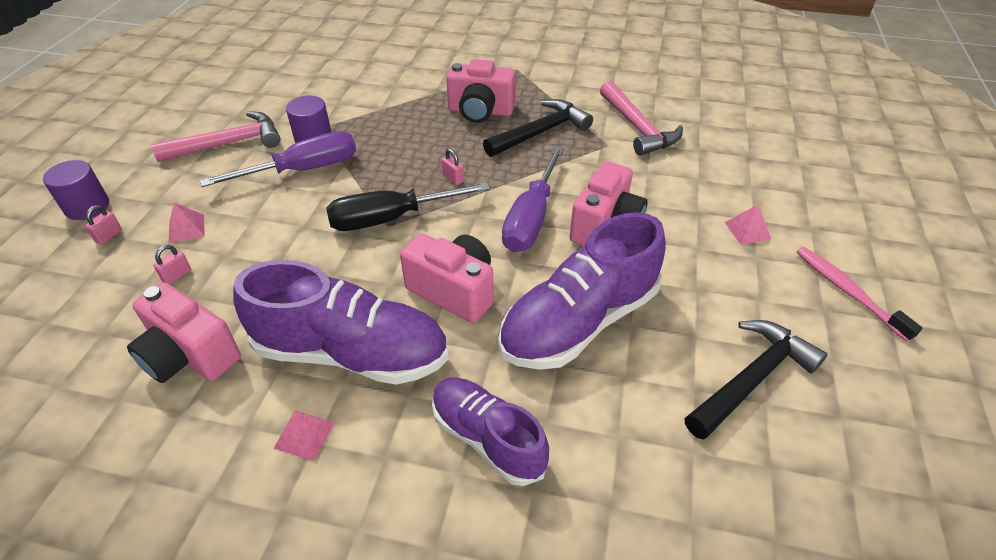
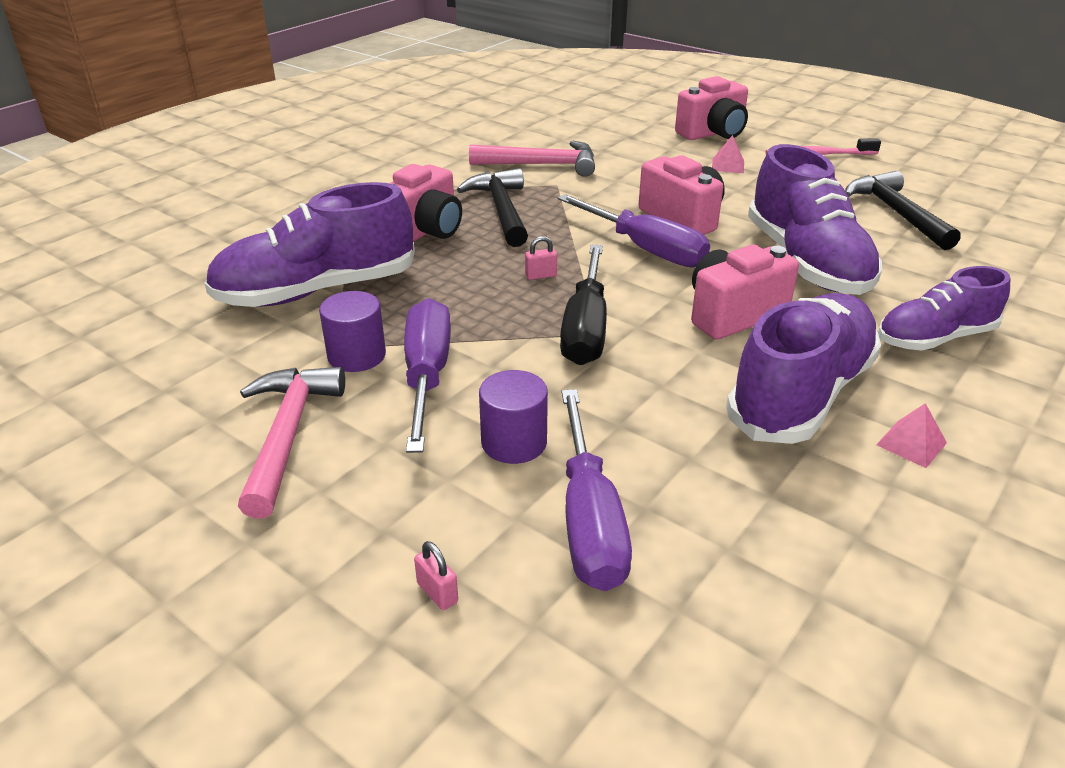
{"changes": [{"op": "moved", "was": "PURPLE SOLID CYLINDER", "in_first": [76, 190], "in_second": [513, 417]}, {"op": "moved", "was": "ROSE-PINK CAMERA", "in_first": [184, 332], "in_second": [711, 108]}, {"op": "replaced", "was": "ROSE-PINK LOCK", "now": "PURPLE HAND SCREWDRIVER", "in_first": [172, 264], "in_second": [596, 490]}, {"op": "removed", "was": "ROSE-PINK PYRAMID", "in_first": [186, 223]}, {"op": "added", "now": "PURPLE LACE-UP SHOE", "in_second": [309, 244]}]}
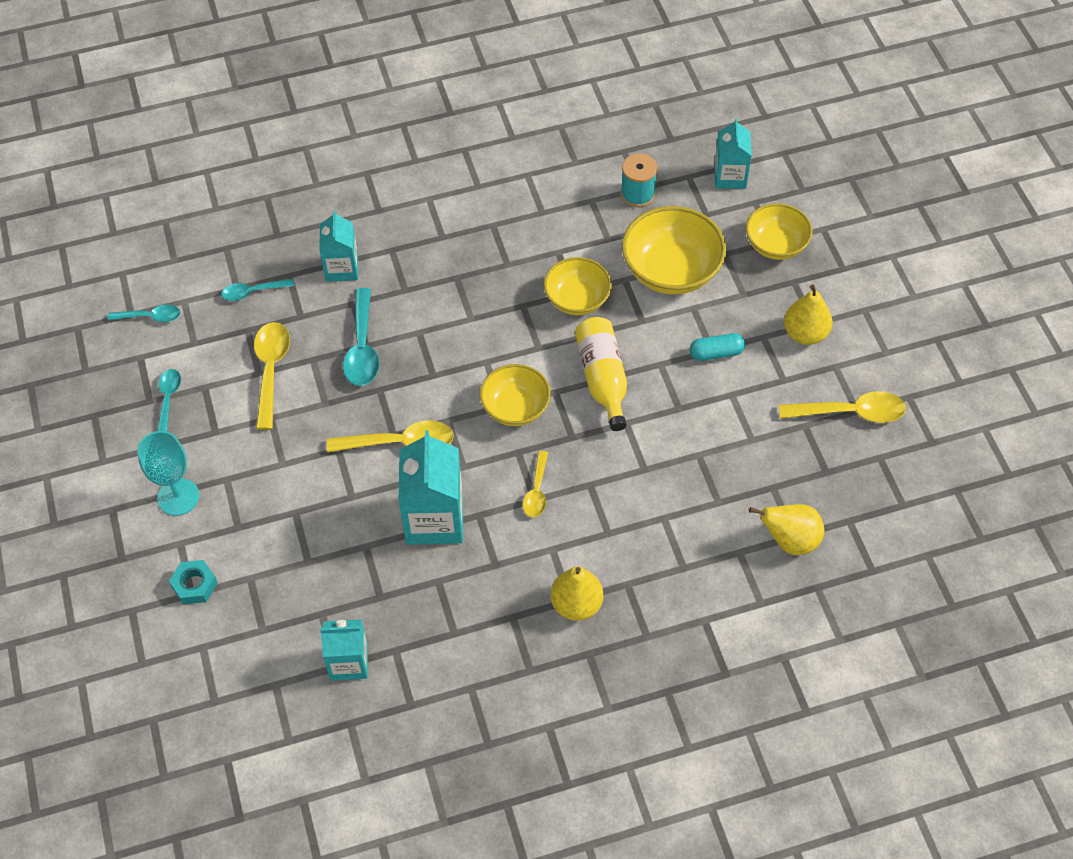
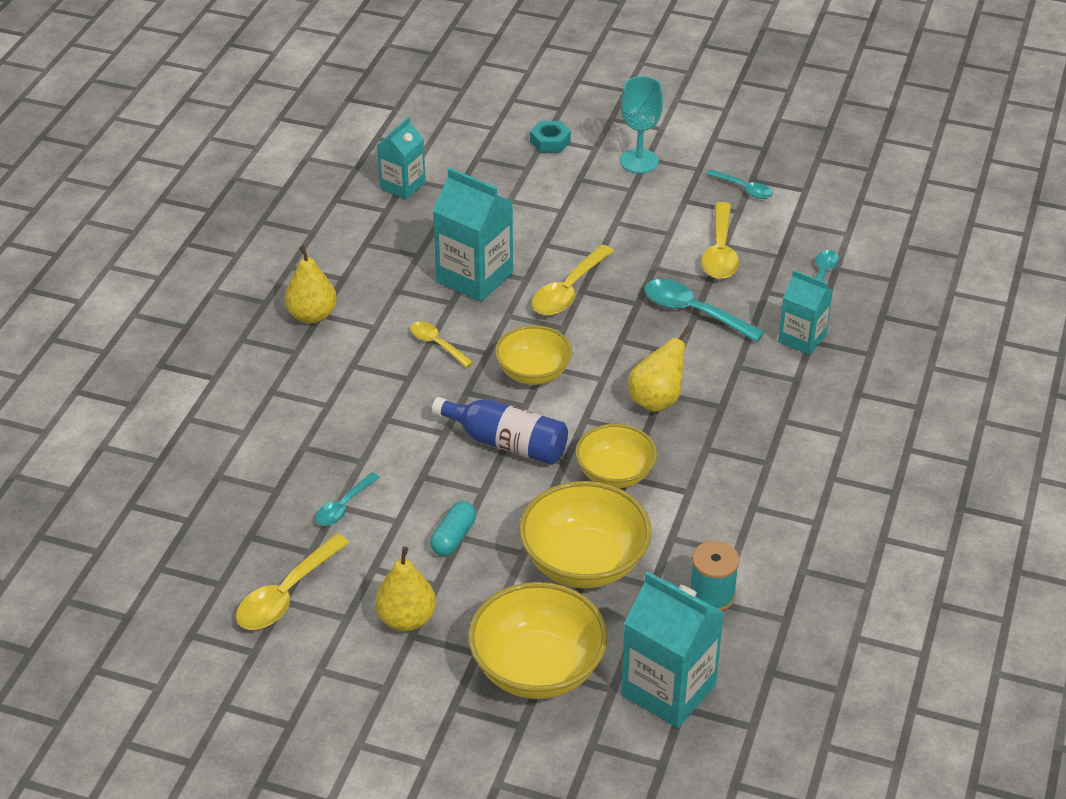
{"changes": [{"op": "moved", "was": "AQUA SPOON", "in_first": [144, 313], "in_second": [347, 499]}, {"op": "turned", "was": "BRIGHT YELLOW SPOON", "in_first": [272, 376], "in_second": [720, 240], "clockwise": 60}, {"op": "recoloured", "was": "BRIGHT YELLOW FLASK", "now": "ROYAL BLUE FLASK", "in_first": [601, 374], "in_second": [500, 431]}, {"op": "resized", "was": "AQUA JUICE CARTON", "in_first": [733, 153], "in_second": [673, 649], "ratio": 1.59}, {"op": "resized", "was": "BRIGHT YELLOW SERVING BOWL", "in_first": [779, 231], "in_second": [538, 640], "ratio": 1.54}, {"op": "moved", "was": "BRIGHT YELLOW TOY PEAR", "in_first": [786, 529], "in_second": [659, 369]}]}
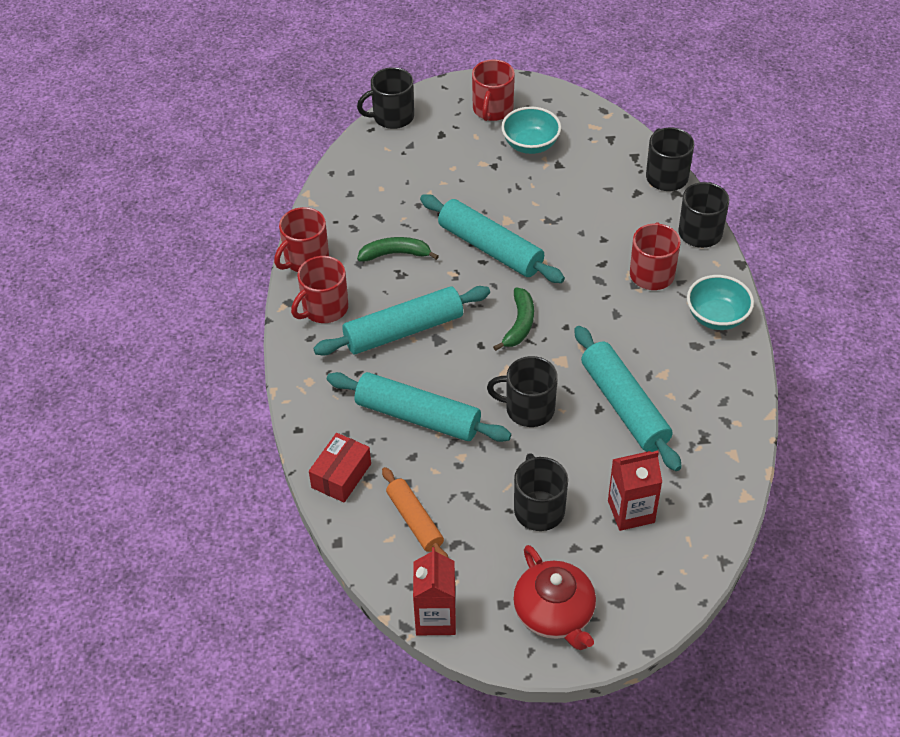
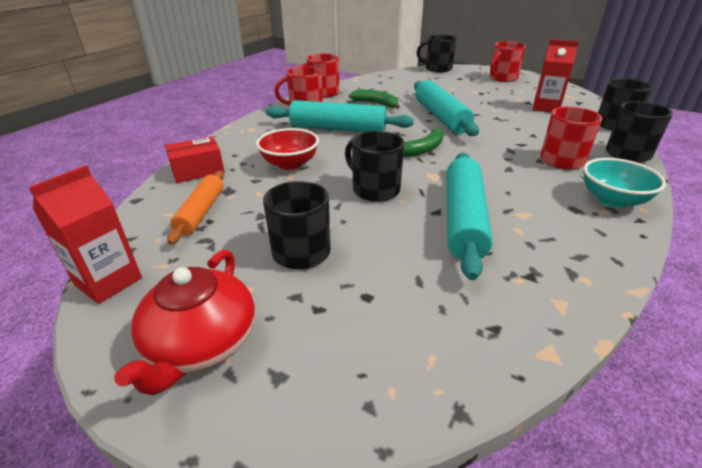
{"changes": [{"op": "replaced", "was": "AQUA ROLLING PIN", "now": "RED SERVING BOWL", "in_first": [419, 407], "in_second": [287, 149]}, {"op": "removed", "was": "AQUA SERVING BOWL", "in_first": [531, 130]}, {"op": "moved", "was": "RED JUICE CARTON", "in_first": [635, 491], "in_second": [556, 75]}]}
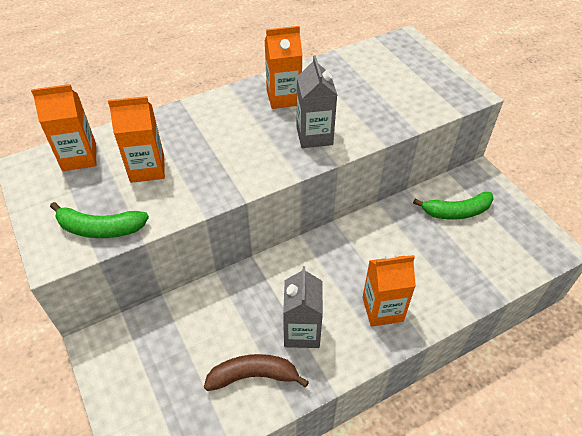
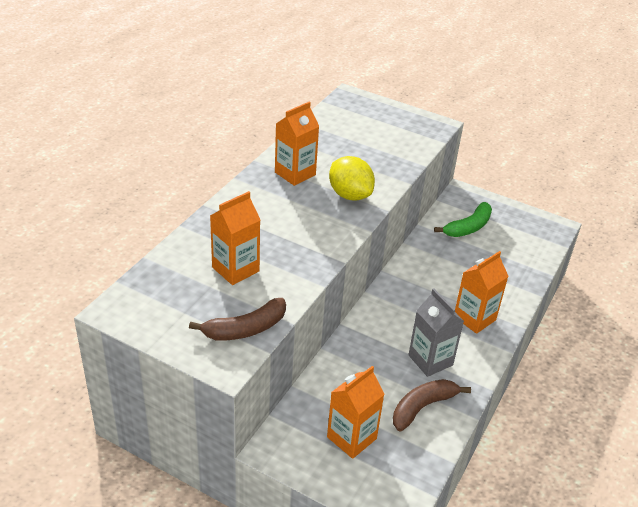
{"changes": [{"op": "moved", "was": "ORANGE-COLOURED JUICE CARTON", "in_first": [63, 127], "in_second": [355, 412]}, {"op": "recoloured", "was": "GREEN BANANA", "now": "RUSSET BANANA", "in_first": [99, 220], "in_second": [237, 319]}, {"op": "replaced", "was": "ASH-GREY JUICE CARTON", "now": "BRIGHT YELLOW TOY LEMON", "in_first": [316, 101], "in_second": [352, 178]}]}
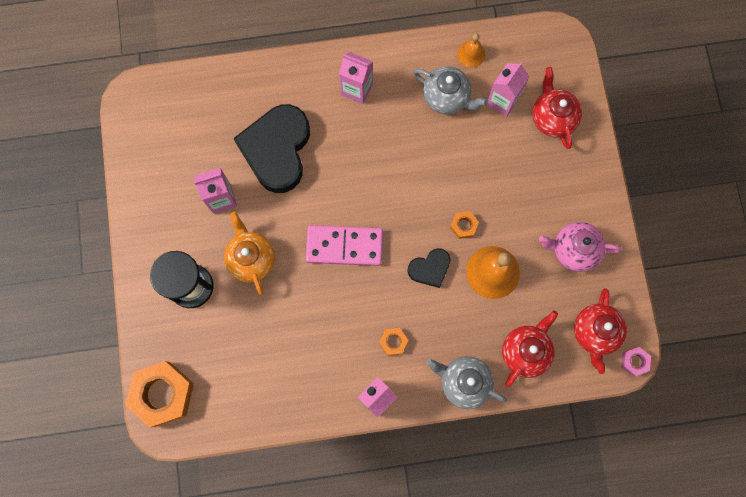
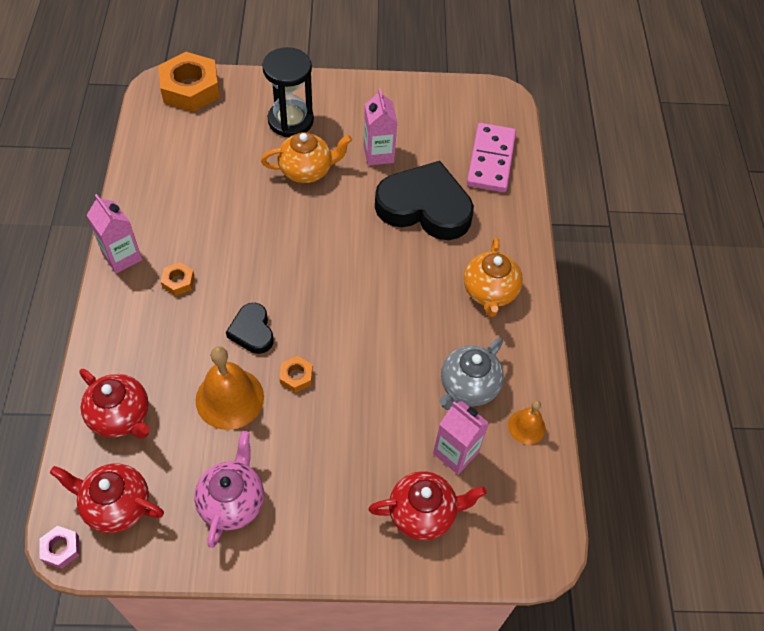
{"changes": [{"op": "moved", "was": "ROSE-PINK DOMINO TILE", "in_first": [344, 245], "in_second": [491, 157]}, {"op": "replaced", "was": "ROSE-PINK JUICE CARTON", "now": "ORANGE-COLOURED TEAPOT", "in_first": [356, 78], "in_second": [493, 277]}, {"op": "removed", "was": "ASH-GREY TEAPOT", "in_first": [467, 382]}]}
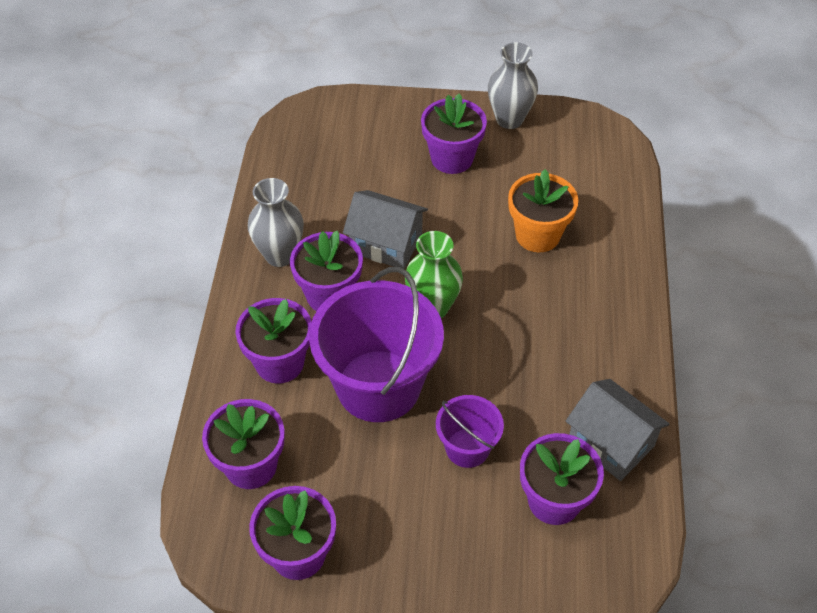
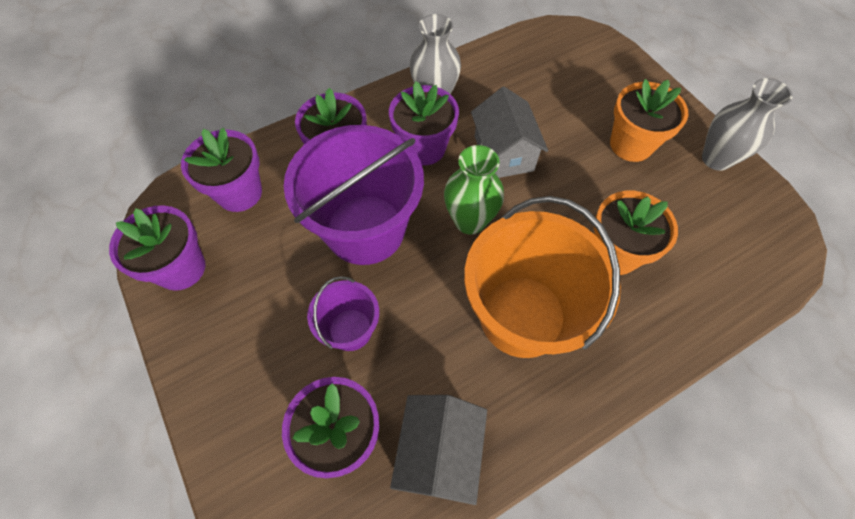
{"changes": [{"op": "recoloured", "was": "PURPLE POTTED PLANT", "now": "ORANGE-COLOURED POTTED PLANT", "in_first": [454, 133], "in_second": [649, 120]}, {"op": "added", "now": "ORANGE-COLOURED PAIL", "in_second": [542, 277]}]}
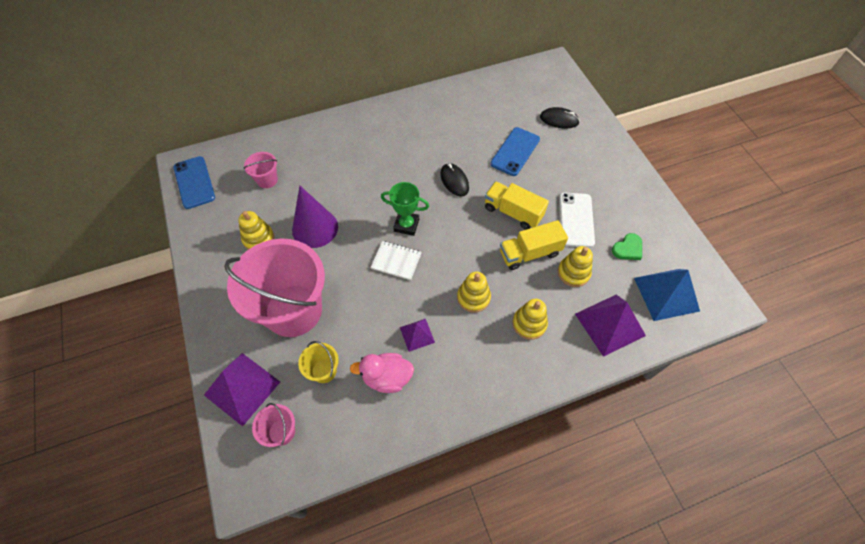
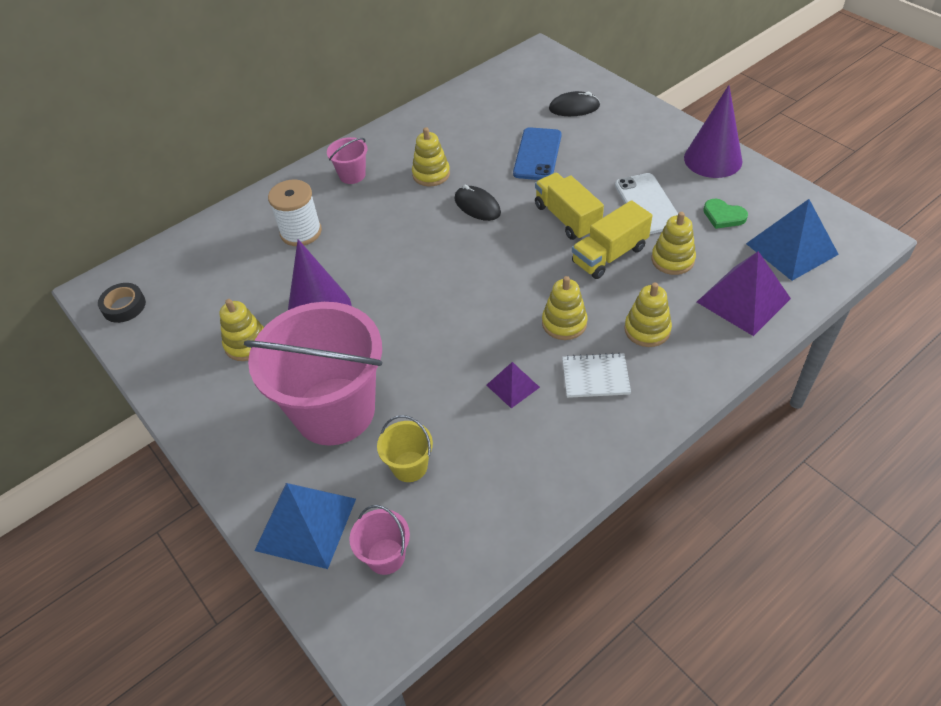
{"changes": [{"op": "replaced", "was": "ROYAL BLUE SMARTPHONE", "now": "BLACK TAPE", "in_first": [194, 182], "in_second": [122, 303]}, {"op": "recoloured", "was": "PURPLE PYRAMID", "now": "ROYAL BLUE PYRAMID", "in_first": [242, 389], "in_second": [305, 526]}, {"op": "moved", "was": "ROSE-PINK PAIL", "in_first": [261, 170], "in_second": [347, 160]}, {"op": "removed", "was": "ROSE-PINK TOY DUCK", "in_first": [382, 373]}, {"op": "moved", "was": "SNOW-WHITE EXERCISE BOOK", "in_first": [396, 260], "in_second": [596, 375]}, {"op": "removed", "was": "GREEN TROPHY", "in_first": [405, 209]}, {"op": "turned", "was": "BRIGHT YELLOW TRUCK", "in_first": [517, 205], "in_second": [569, 206], "clockwise": 45}, {"op": "turned", "was": "GREEN HEART", "in_first": [627, 246], "in_second": [725, 214], "clockwise": 90}, {"op": "added", "now": "SNOW-WHITE SPOOL", "in_second": [295, 213]}, {"op": "added", "now": "BRIGHT YELLOW RING STACKER", "in_second": [431, 156]}, {"op": "added", "now": "PURPLE CONE SHAPE", "in_second": [713, 131]}]}
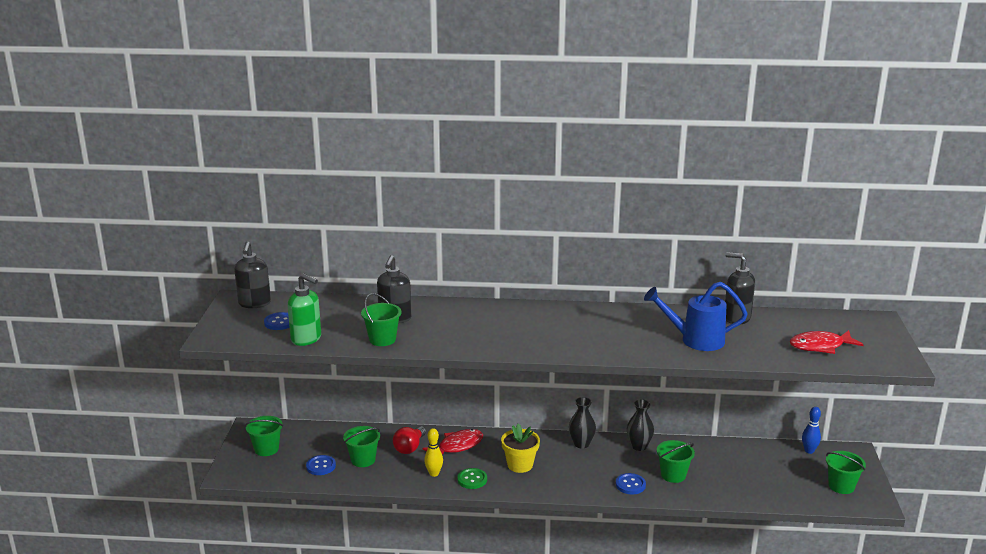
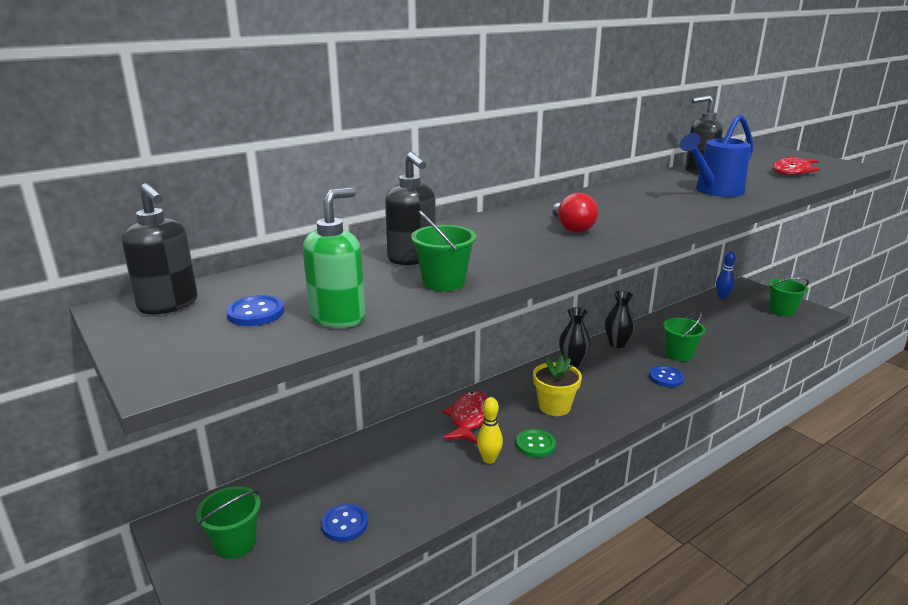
{"changes": [{"op": "turned", "was": "GREEN SOAP PUMP", "in_first": [304, 309], "in_second": [334, 257], "clockwise": -45}, {"op": "removed", "was": "GREEN PAIL", "in_first": [361, 446]}, {"op": "moved", "was": "RED BULB", "in_first": [409, 440], "in_second": [575, 212]}]}
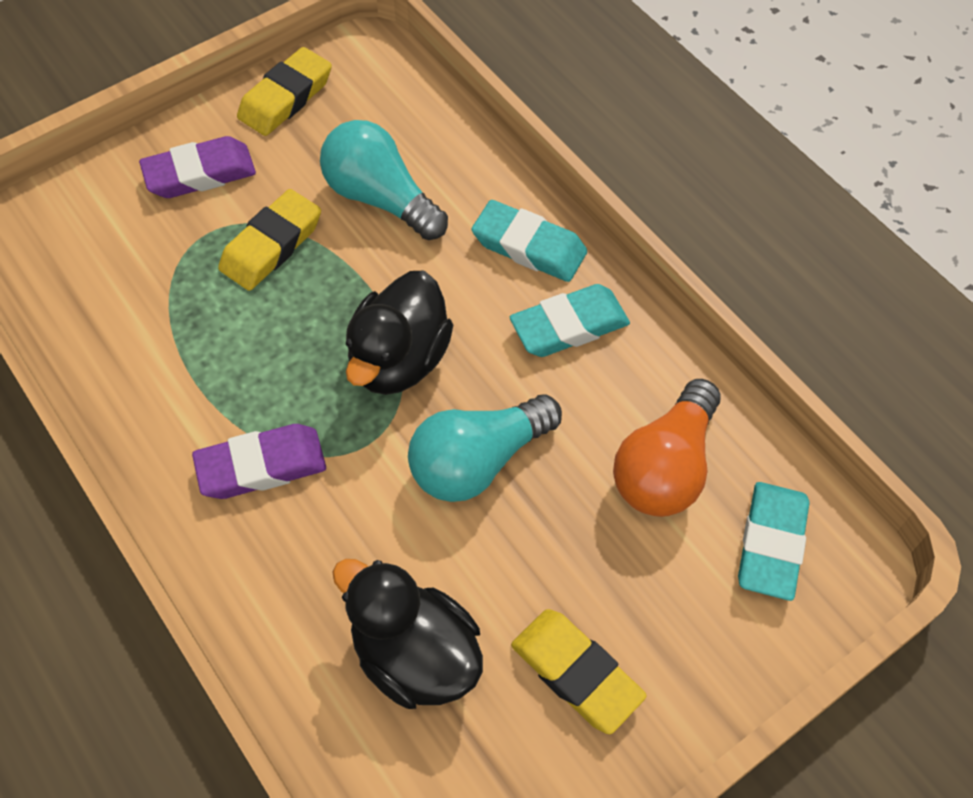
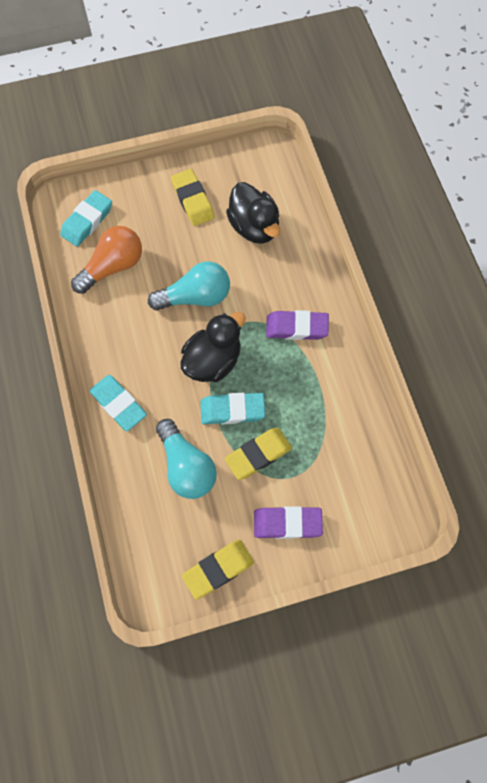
{"changes": [{"op": "moved", "was": "AQUA ERASER", "in_first": [570, 320], "in_second": [232, 408]}]}
